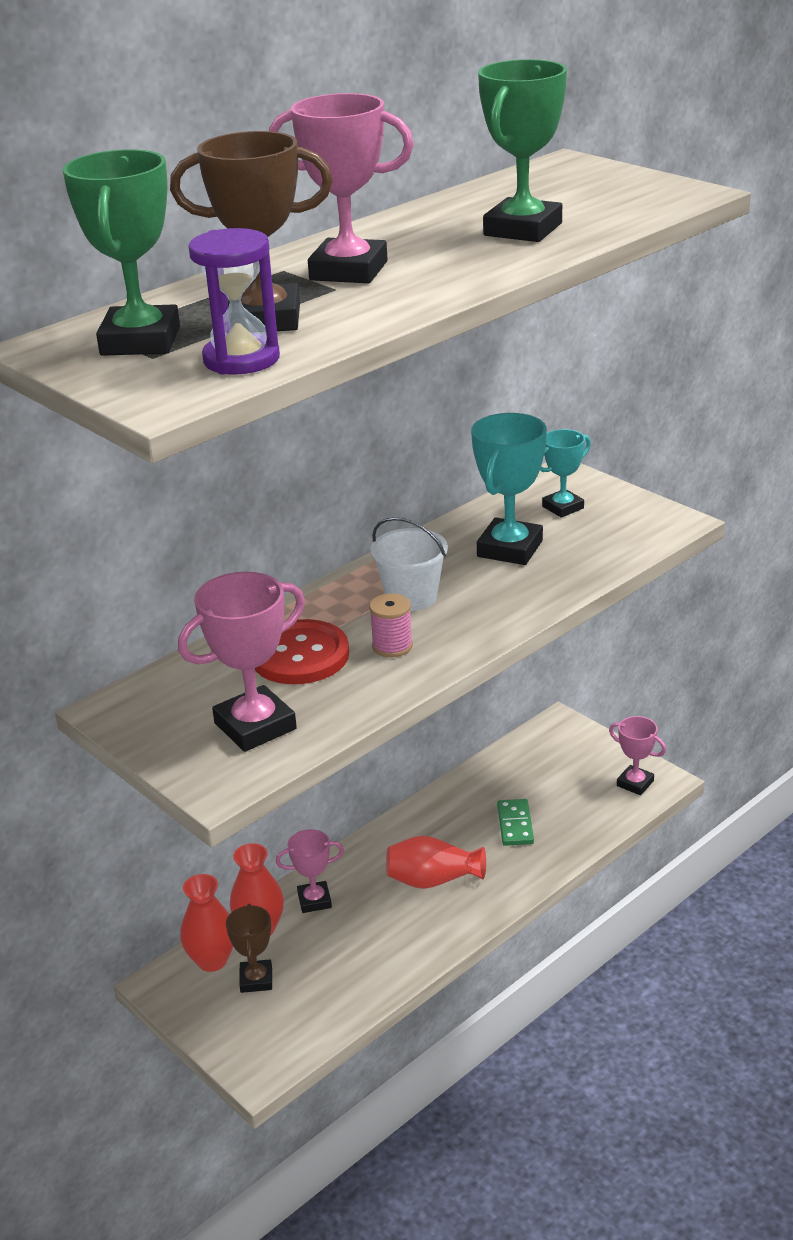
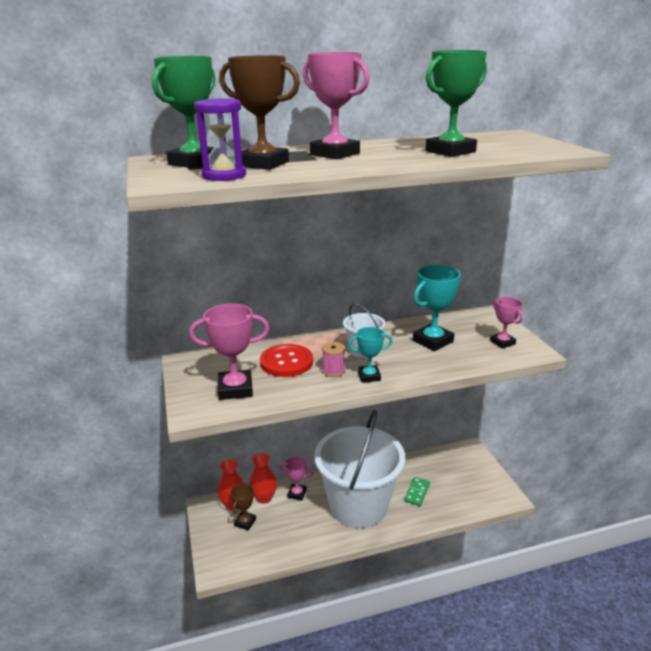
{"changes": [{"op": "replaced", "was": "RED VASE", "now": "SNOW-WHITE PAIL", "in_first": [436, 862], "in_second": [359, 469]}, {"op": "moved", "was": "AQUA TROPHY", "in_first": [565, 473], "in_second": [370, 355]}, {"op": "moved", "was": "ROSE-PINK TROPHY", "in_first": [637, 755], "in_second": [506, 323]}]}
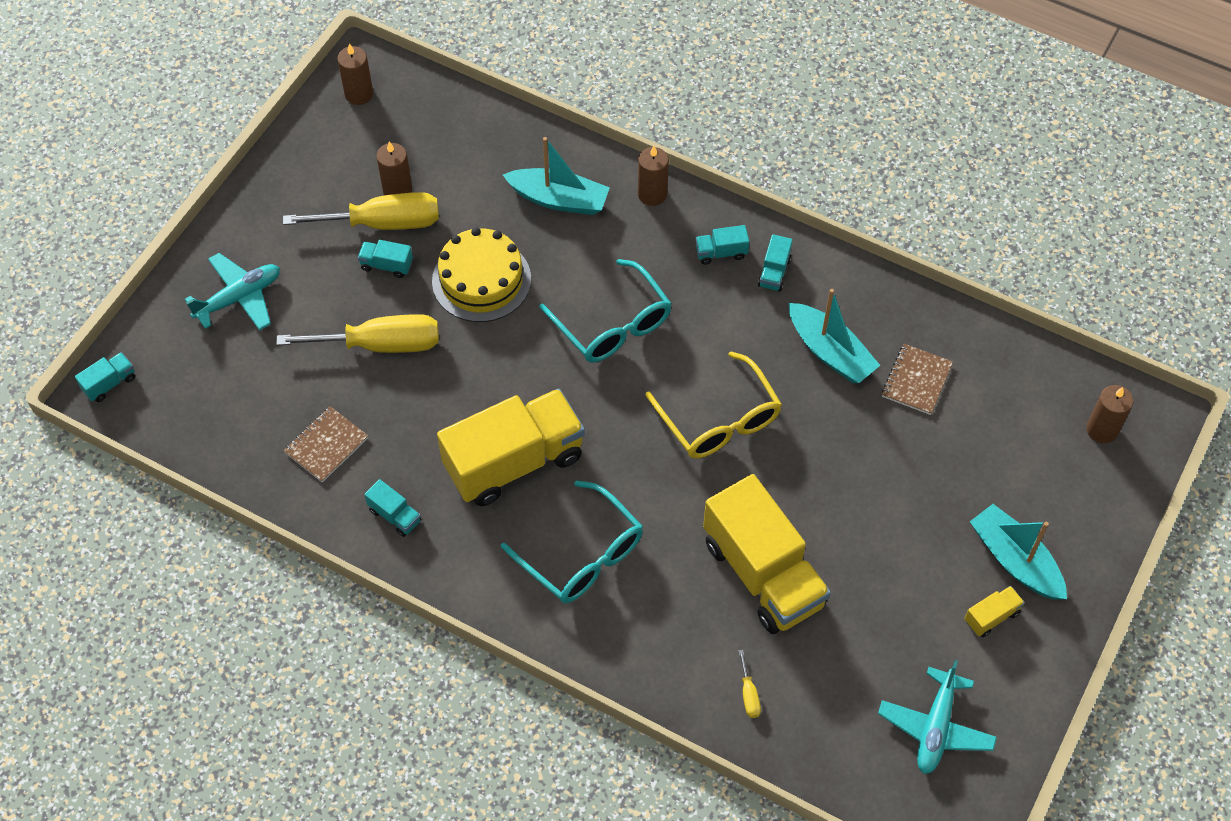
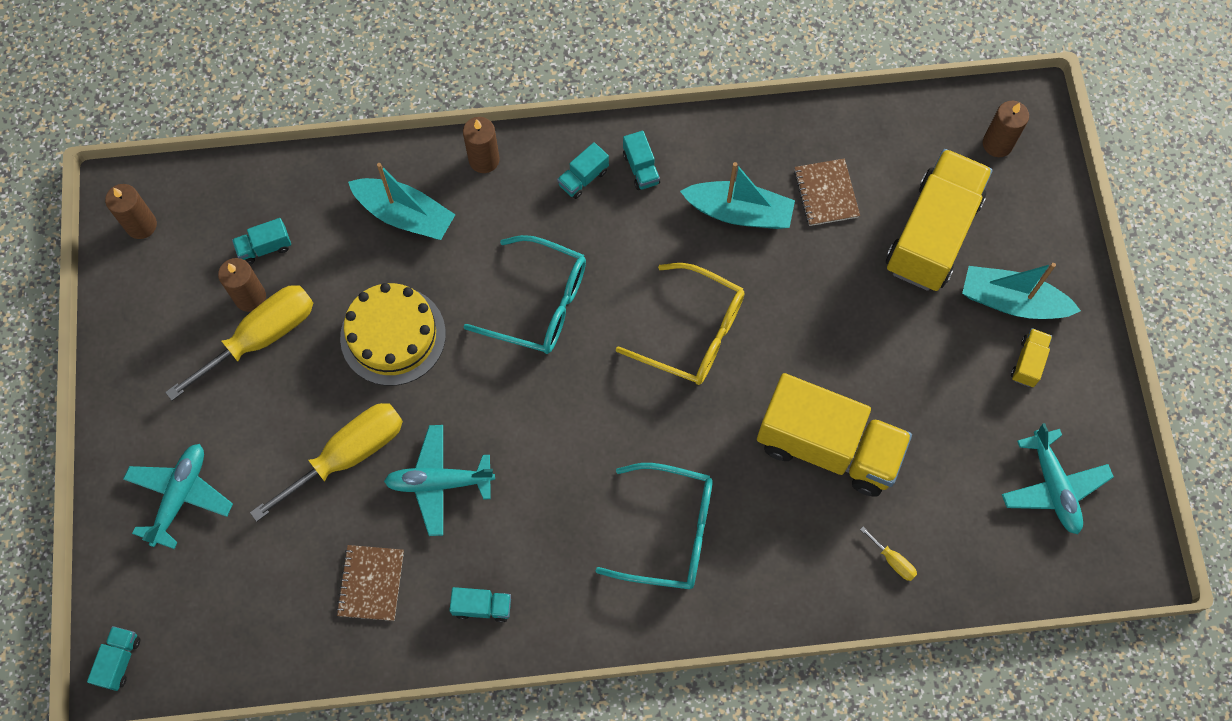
{"changes": [{"op": "moved", "was": "AQUA TRUCK", "in_first": [385, 259], "in_second": [261, 241]}, {"op": "moved", "was": "BRIGHT YELLOW TRUCK", "in_first": [511, 447], "in_second": [939, 220]}, {"op": "turned", "was": "AQUA TOY BOAT", "in_first": [556, 176], "in_second": [402, 201], "clockwise": 45}, {"op": "added", "now": "AQUA TOY PLANE", "in_second": [439, 480]}]}
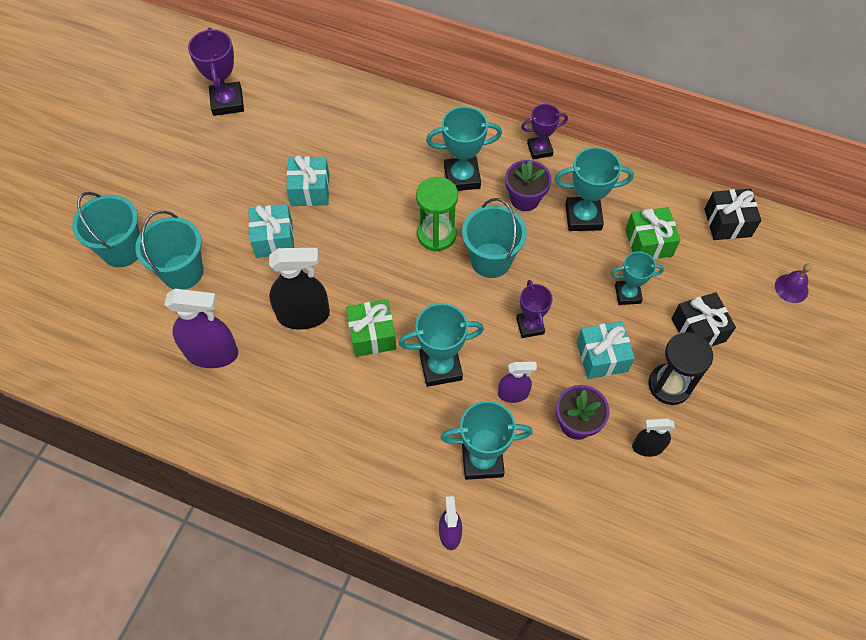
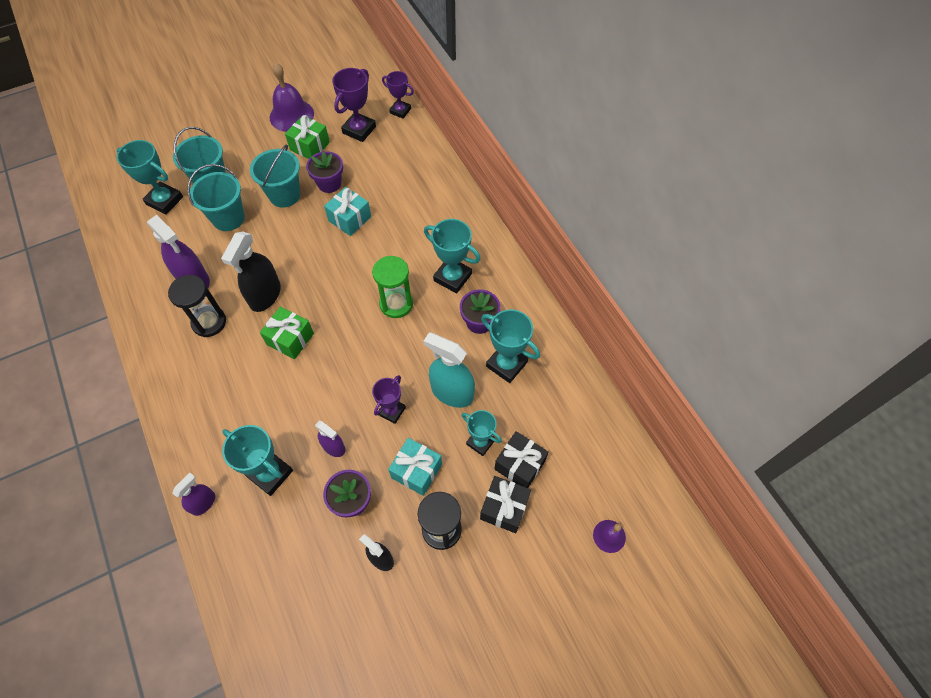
{"changes": [{"op": "removed", "was": "AQUA PRESENT", "in_first": [271, 231]}, {"op": "turned", "was": "BLACK SPRAYER", "in_first": [299, 288], "in_second": [251, 272], "clockwise": 75}, {"op": "moved", "was": "AQUA TROPHY", "in_first": [441, 345], "in_second": [150, 177]}, {"op": "moved", "was": "AQUA PAIL", "in_first": [494, 238], "in_second": [275, 176]}, {"op": "moved", "was": "PURPLE TROPHY", "in_first": [544, 131], "in_second": [398, 95]}, {"op": "moved", "was": "GREEN PRESENT", "in_first": [653, 233], "in_second": [307, 137]}, {"op": "moved", "was": "BLACK PRESENT", "in_first": [732, 214], "in_second": [521, 459]}, {"op": "added", "now": "BLACK SAND TIMER", "in_second": [197, 306]}, {"op": "added", "now": "PURPLE SCHOOL BELL", "in_second": [292, 97]}, {"op": "added", "now": "PURPLE POTTED PLANT", "in_second": [324, 172]}, {"op": "added", "now": "AQUA SPRAYER", "in_second": [449, 370]}]}
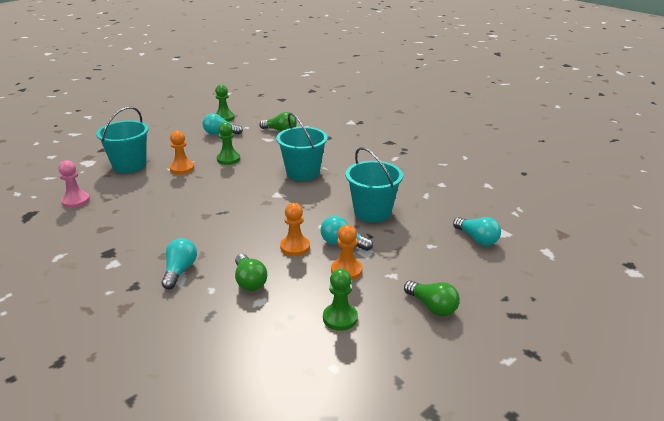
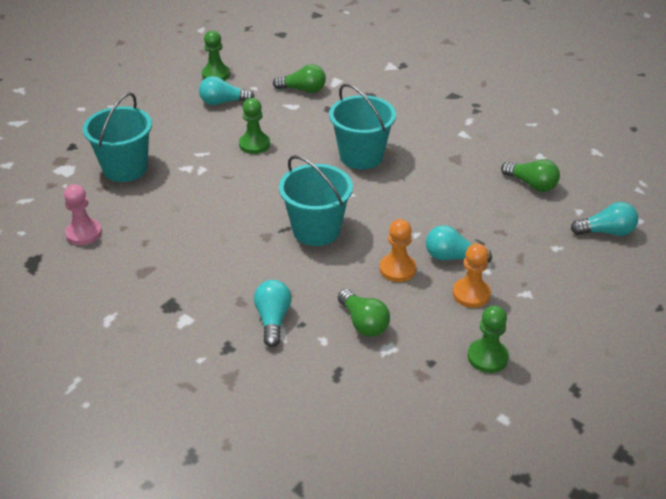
{"changes": [{"op": "removed", "was": "ORANGE-COLOURED PAWN", "in_first": [181, 152]}, {"op": "moved", "was": "AQUA PAIL", "in_first": [374, 184], "in_second": [316, 200]}, {"op": "moved", "was": "GREEN BULB", "in_first": [432, 298], "in_second": [530, 175]}, {"op": "turned", "was": "AQUA BULB", "in_first": [477, 231], "in_second": [605, 219], "clockwise": -45}]}
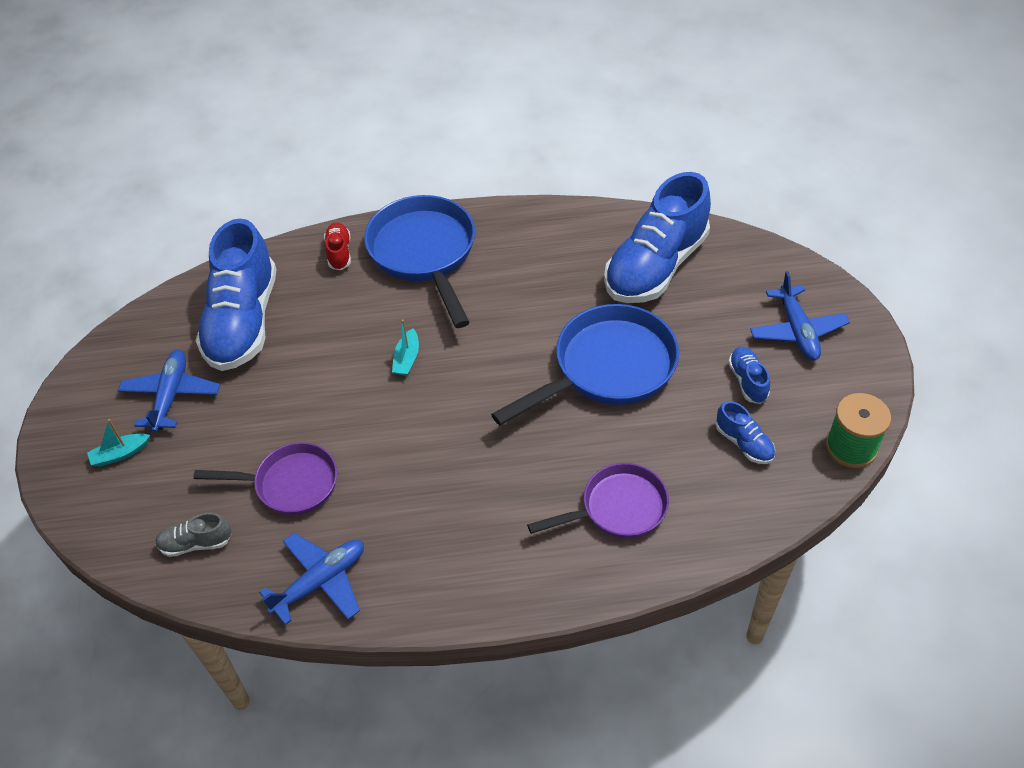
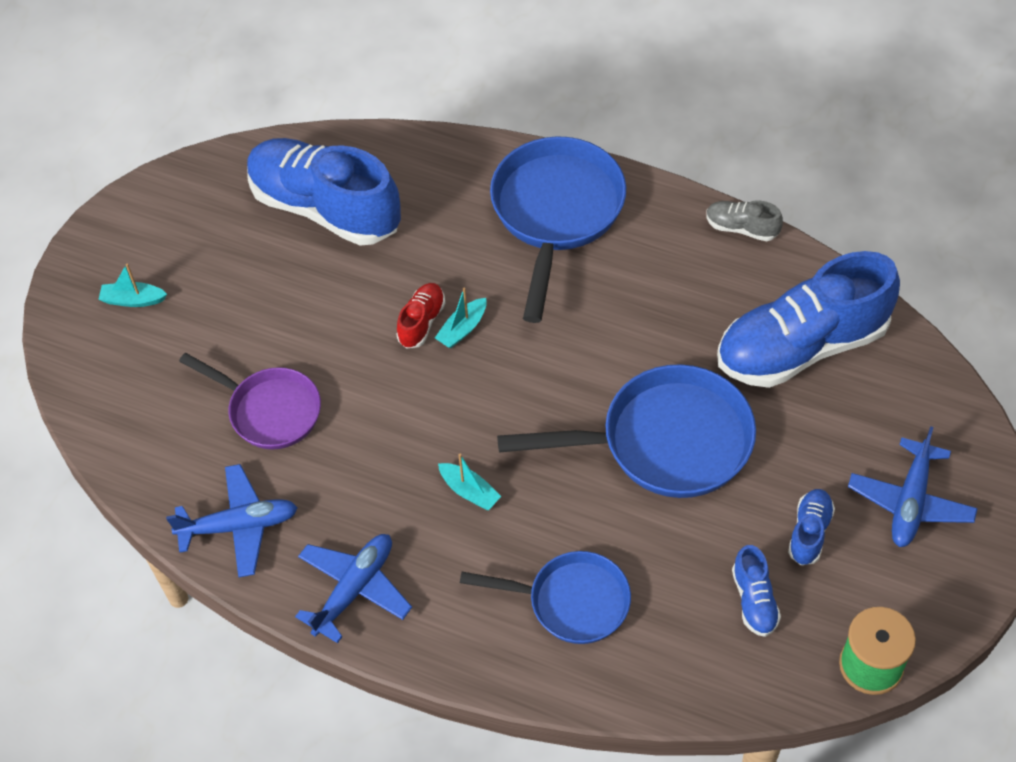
{"changes": [{"op": "moved", "was": "ROYAL BLUE TOY PLANE", "in_first": [169, 391], "in_second": [353, 588]}, {"op": "moved", "was": "ASH-GREY LACE-UP SHOE", "in_first": [193, 534], "in_second": [744, 221]}, {"op": "turned", "was": "ROYAL BLUE LACE-UP SHOE", "in_first": [236, 294], "in_second": [324, 192], "clockwise": 90}, {"op": "moved", "was": "RED LACE-UP SHOE", "in_first": [337, 246], "in_second": [421, 316]}, {"op": "recoloured", "was": "PURPLE FRYING PAN", "now": "ROYAL BLUE FRYING PAN", "in_first": [598, 501], "in_second": [545, 597]}, {"op": "added", "now": "AQUA TOY BOAT", "in_second": [469, 482]}]}
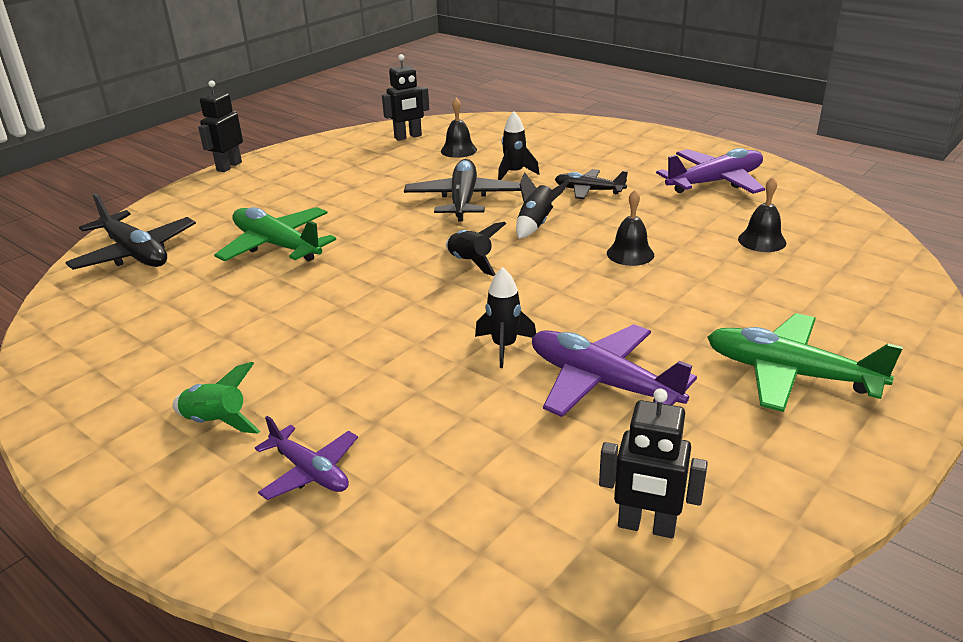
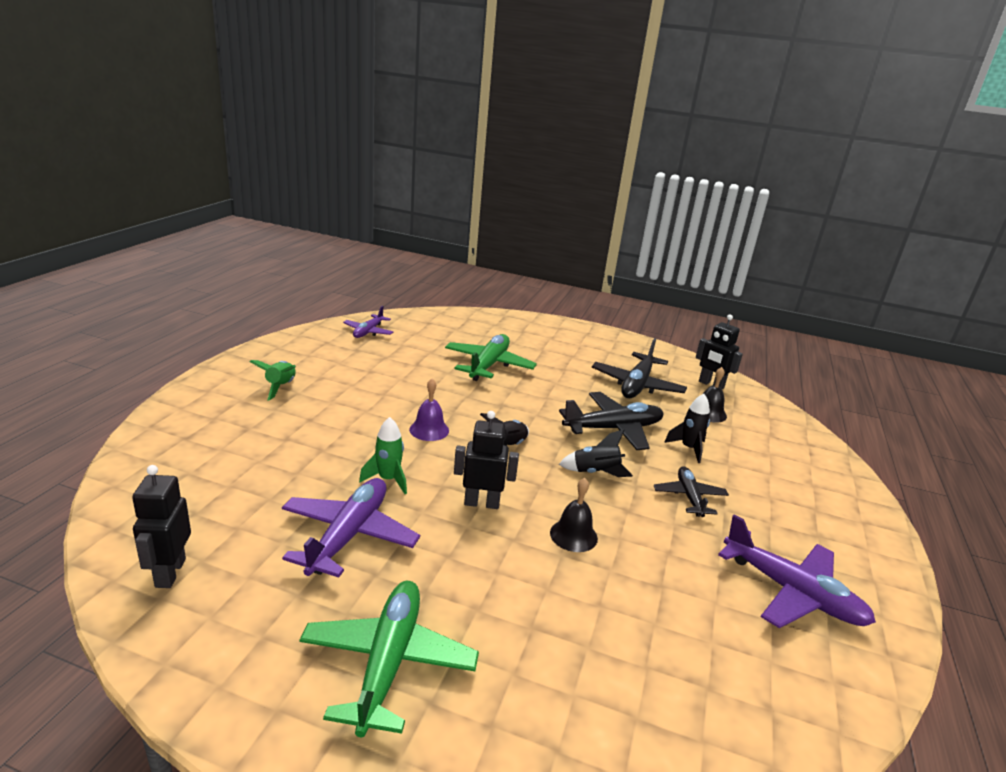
{"changes": [{"op": "moved", "was": "BLACK TOY PLANE", "in_first": [130, 231], "in_second": [639, 368]}, {"op": "moved", "was": "BLACK TOY ROBOT", "in_first": [220, 126], "in_second": [486, 460]}, {"op": "moved", "was": "PURPLE TOY PLANE", "in_first": [306, 458], "in_second": [368, 322]}, {"op": "recoloured", "was": "BLACK SPACESHIP", "now": "GREEN SPACESHIP", "in_first": [505, 317], "in_second": [383, 455]}, {"op": "removed", "was": "BLACK SCHOOL BELL", "in_first": [762, 214]}, {"op": "added", "now": "PURPLE SCHOOL BELL", "in_second": [429, 410]}]}
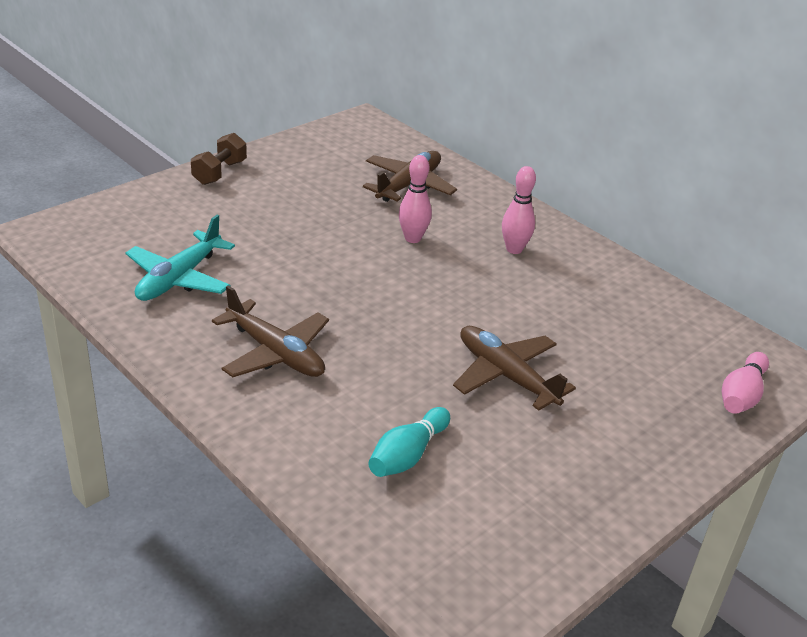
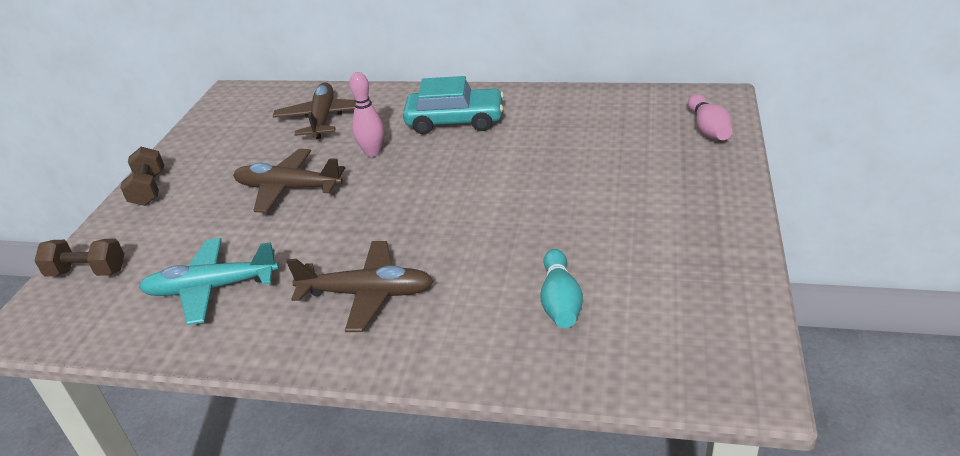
{"changes": [{"op": "turned", "was": "AQUA TOY PLANE", "in_first": [180, 258], "in_second": [209, 281], "clockwise": 90}, {"op": "moved", "was": "RUSSET TOY PLANE", "in_first": [514, 368], "in_second": [289, 181]}, {"op": "replaced", "was": "ROSE-PINK SKITTLE", "now": "AQUA TOY CAR", "in_first": [519, 210], "in_second": [453, 105]}, {"op": "added", "now": "RUSSET DUMBBELL", "in_second": [79, 257]}]}
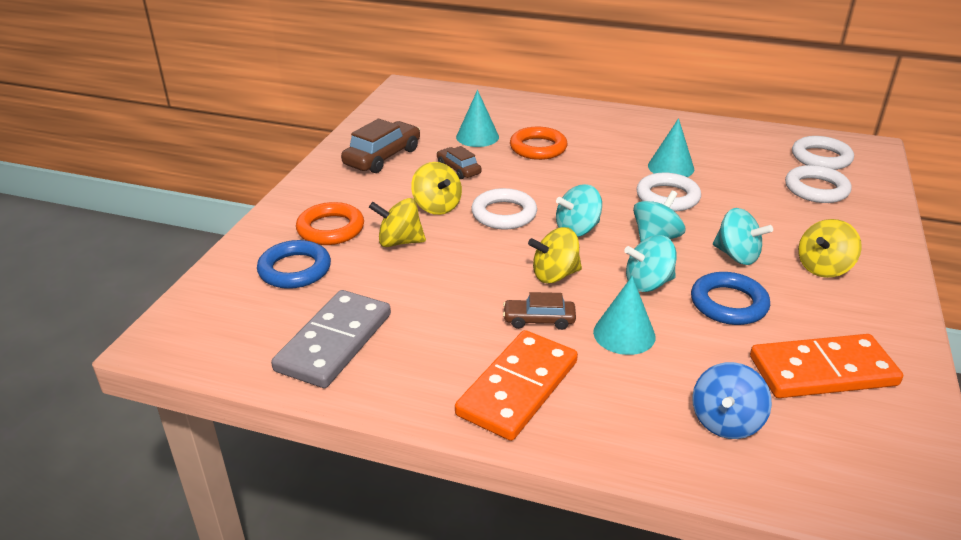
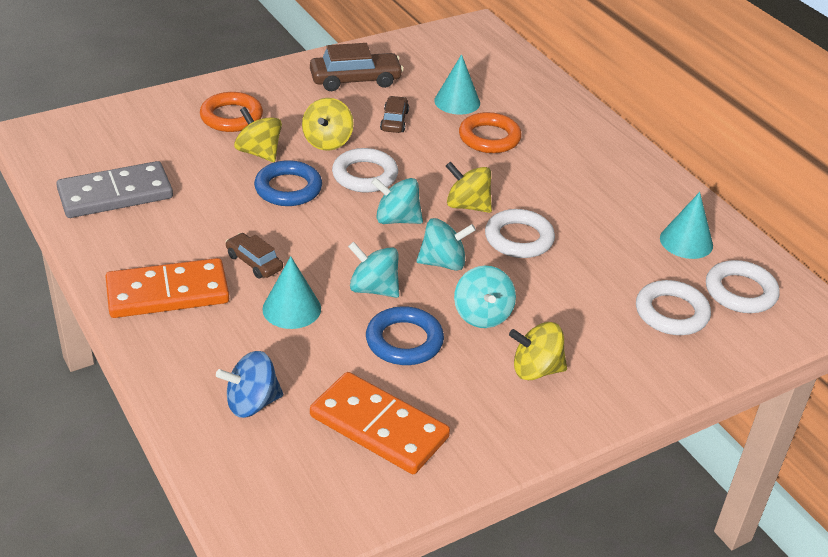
{"changes": [{"op": "moved", "was": "ROYAL BLUE HOOP", "in_first": [294, 264], "in_second": [288, 183]}, {"op": "moved", "was": "BRIGHT YELLOW TOY TOP", "in_first": [555, 255], "in_second": [469, 187]}, {"op": "moved", "was": "AQUA CONE SHAPE", "in_first": [671, 147], "in_second": [686, 225]}]}
